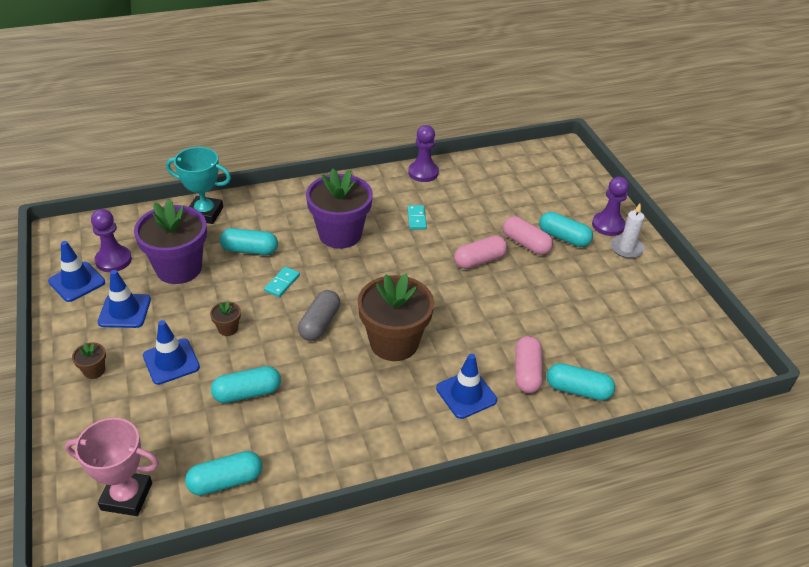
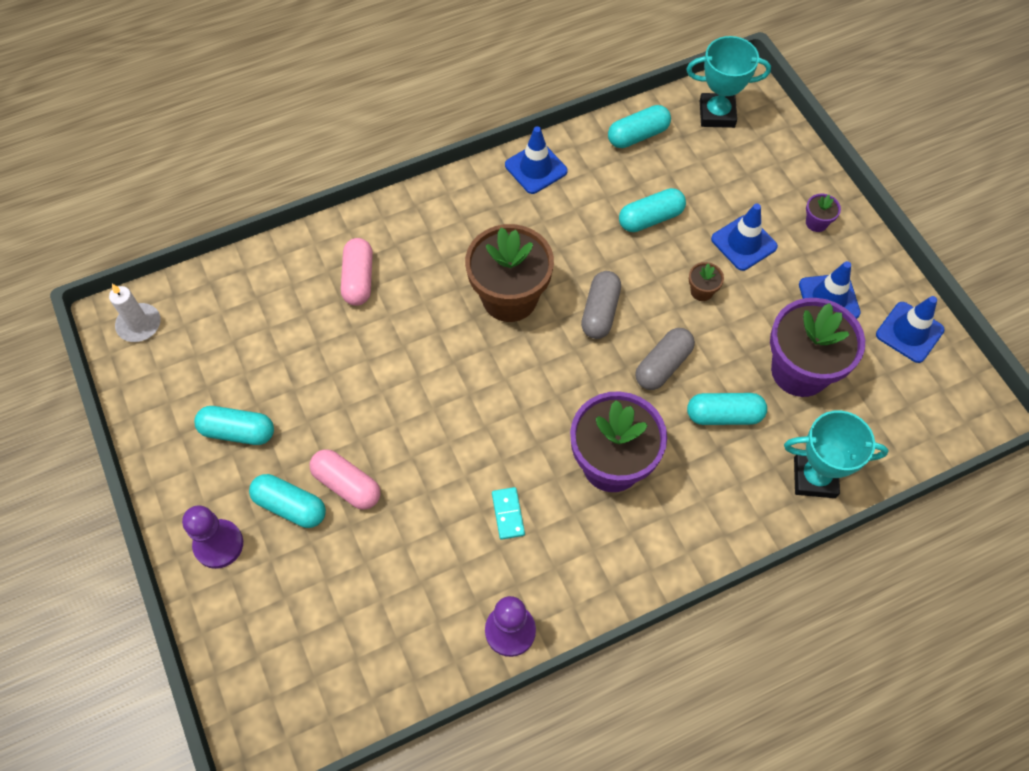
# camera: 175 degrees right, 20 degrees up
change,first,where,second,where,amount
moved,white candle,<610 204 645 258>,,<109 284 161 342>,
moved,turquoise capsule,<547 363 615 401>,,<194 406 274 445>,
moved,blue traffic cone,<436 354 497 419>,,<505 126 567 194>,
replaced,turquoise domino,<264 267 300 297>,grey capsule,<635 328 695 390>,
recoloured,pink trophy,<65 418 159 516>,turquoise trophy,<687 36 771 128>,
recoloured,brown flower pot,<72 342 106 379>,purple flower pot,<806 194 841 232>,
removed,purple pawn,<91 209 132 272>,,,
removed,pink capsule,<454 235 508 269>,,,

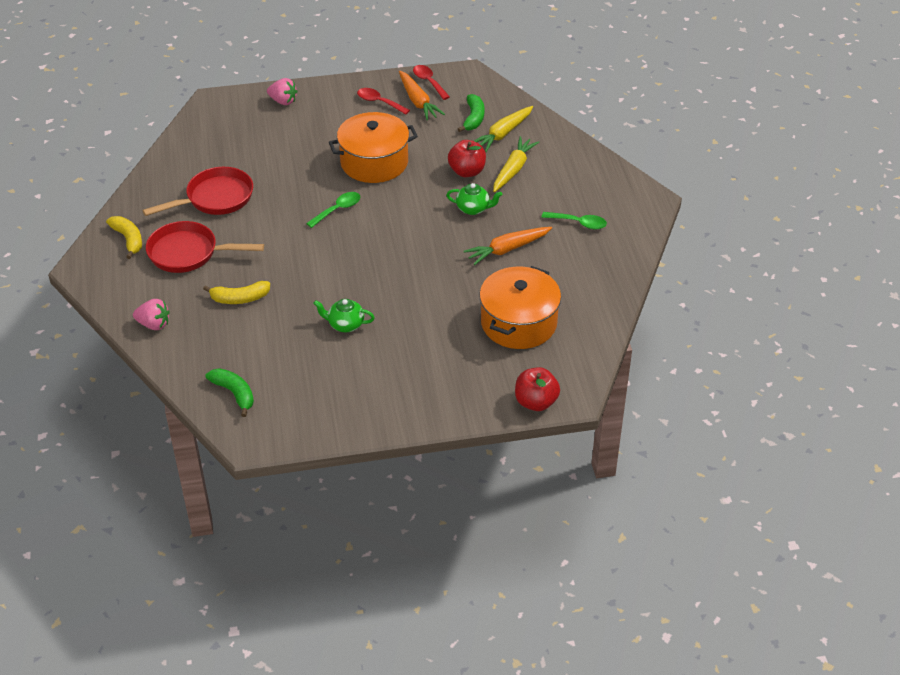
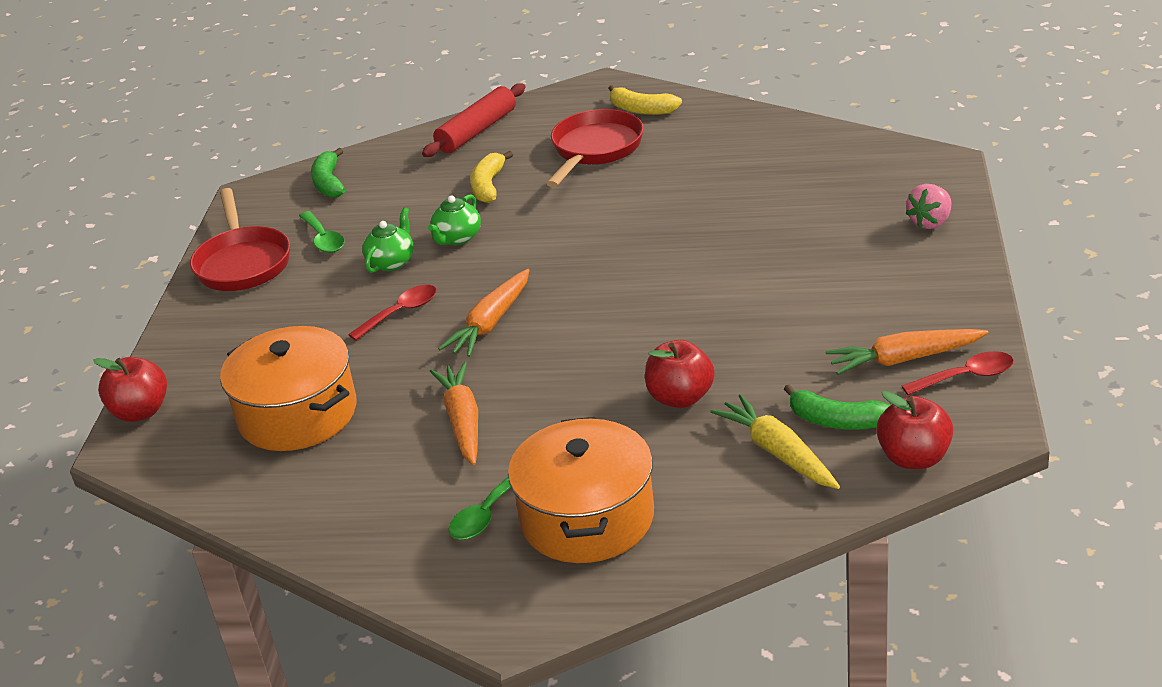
# camera: 110 degrees right, 10 degrees down
change,first,where,second,where,amount
moved,red pan,<142 167 253 216>,,<190 188 290 291>,
moved,green spoon,<306 192 361 228>,,<299 211 344 253>,
turned,green banana,<206 368 254 417>,,<311 148 345 198>,105 degrees clockwise
moved,red spoon,<357 88 410 114>,,<348 285 437 340>,
replaced,pink strawberry,<133 299 170 330>,red rolling pin,<422 83 525 157>,
moved,green teapot,<446 183 502 215>,,<428 194 481 245>,
added,,,orange carrot,<438 269 530 357>,
moved,orange pot,<329 112 418 183>,,<508 417 654 563>,
turned,yellow banana,<106 216 142 259>,,<608 85 682 115>,45 degrees clockwise
added,,,red apple,<876 391 953 469>,
removed,yellow carrot,<493 136 539 192>,,,

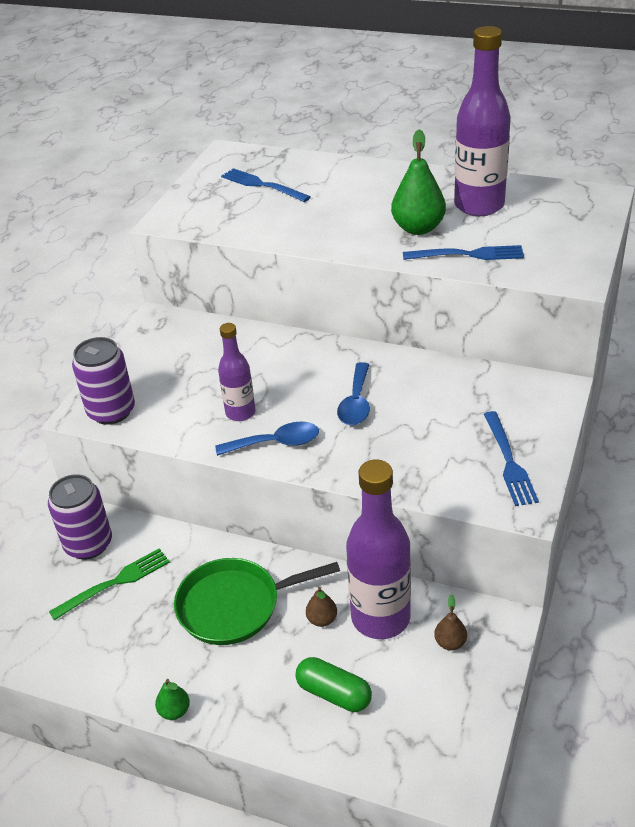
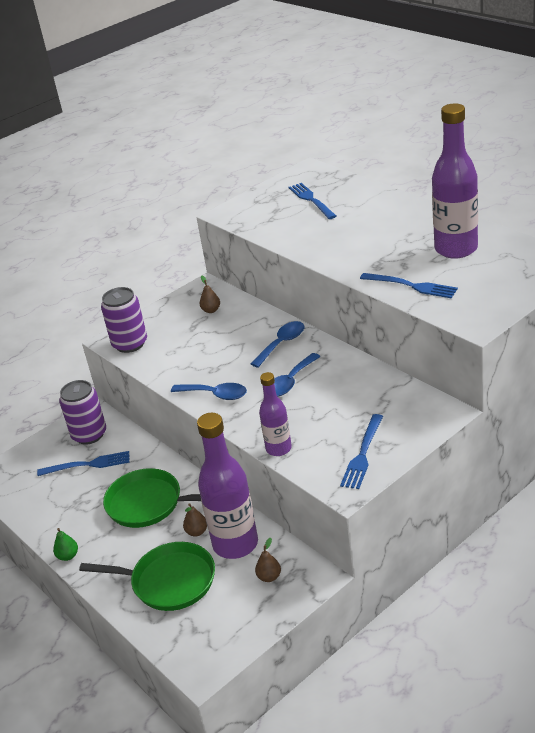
# camera: 30 degrees right, 5 degrees down
change,first,where,second,where,amount
recoloured,green fork,<49 548 170 621>,blue fork,<37 451 130 476>,
replaced,green capsule,<295 657 372 712>,green pan,<79 542 215 611>,
added,,,brown pear,<200 276 220 313>,
added,,,blue spoon,<251 321 304 368>,
moved,purple bottle,<218 323 255 421>,,<259 372 292 456>,
removed,green pear,<391 129 446 235>,,,

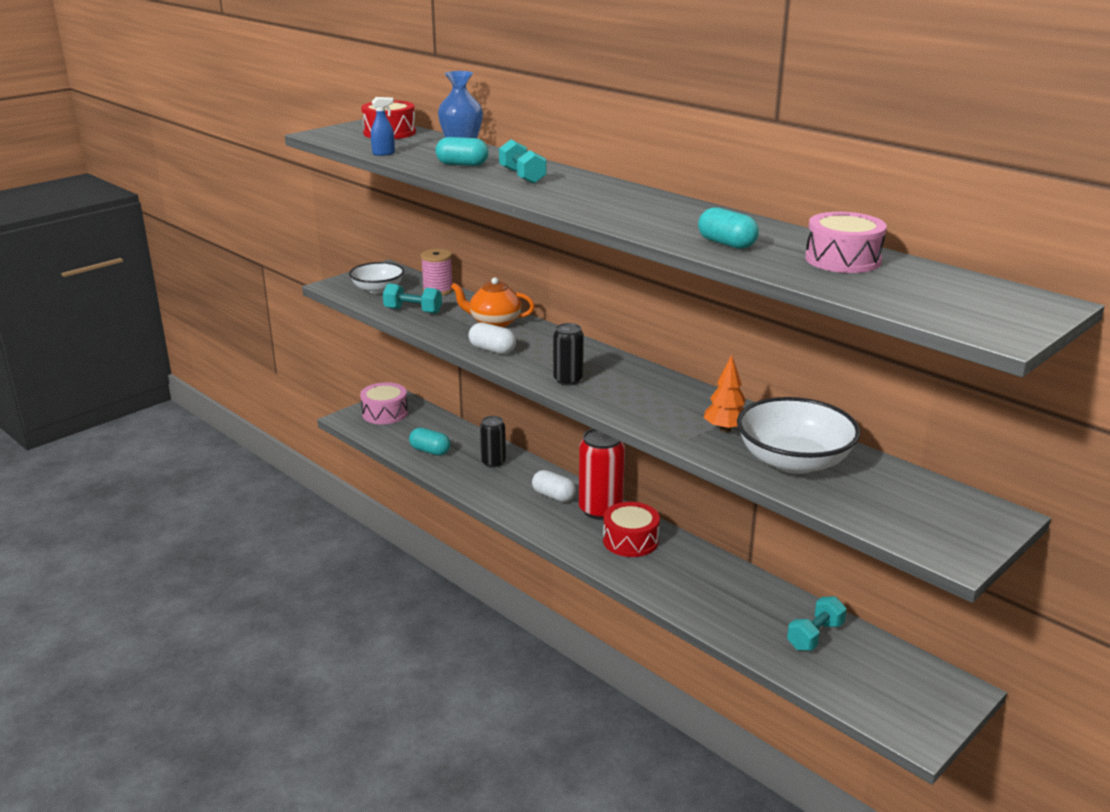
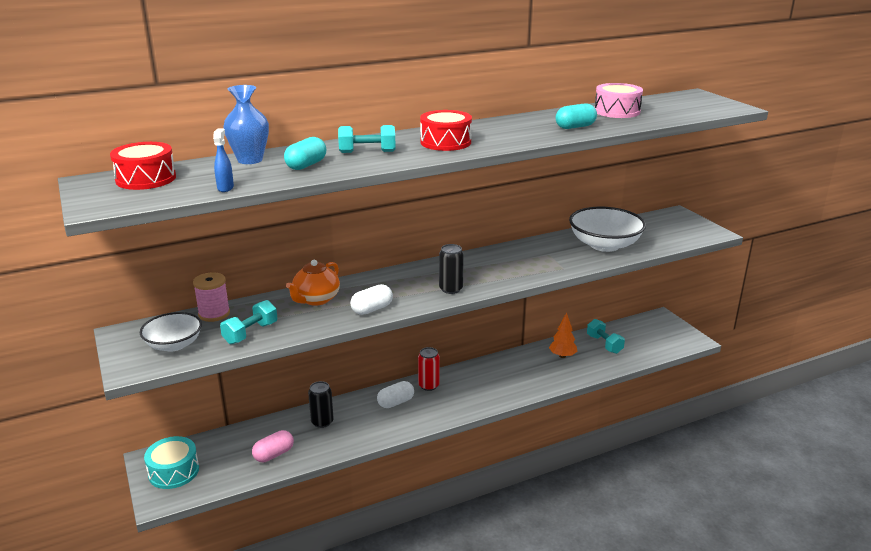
# camera: 70 degrees left, 0 degrees up
change,first,where,second,where,amount
recoloured,pink drum,<360 382 408 424>,turquoise drum,<144 436 199 489>,
recoloured,turquoise capsule,<409 428 451 455>,pink capsule,<252 430 294 462>,
resized,red can,<579 428 625 520>,,<418 347 440 391>,x0.61
moved,red drum,<603 502 660 557>,,<420 110 472 151>,
moved,orange tree,<704 355 746 433>,,<549 312 577 358>,

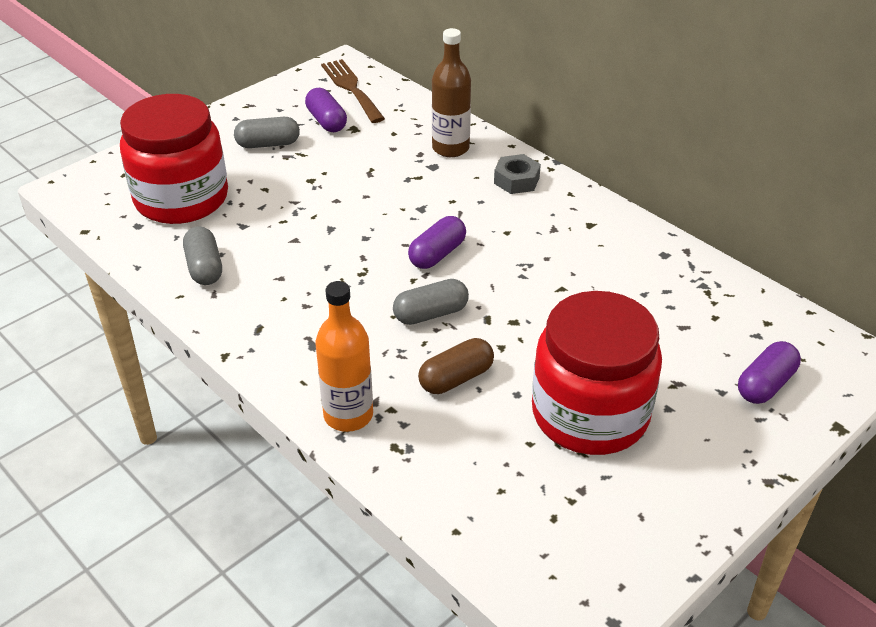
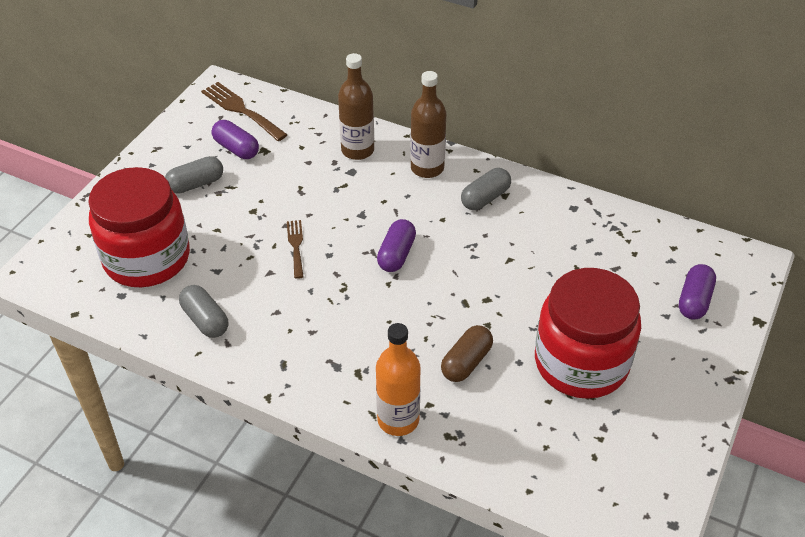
# camera: 20 degrees left, 5 degrees up
change,first,where,second,where,amount
added,,,brown fork,<287 220 304 279>,
replaced,grey nut,<494 154 541 194>,brown bottle,<410 71 446 178>,
moved,grey capsule,<393 279 469 325>,,<461 168 511 210>,

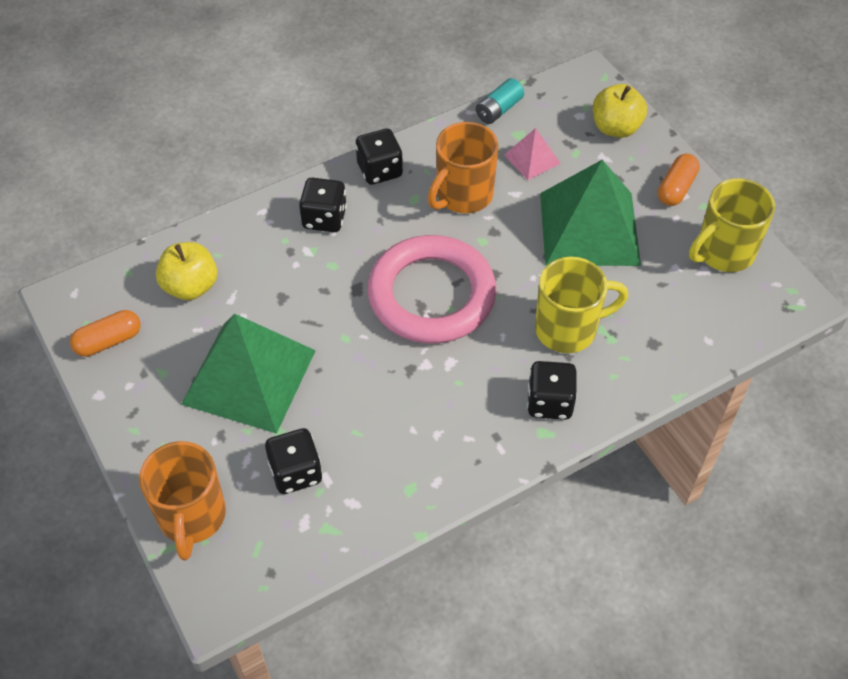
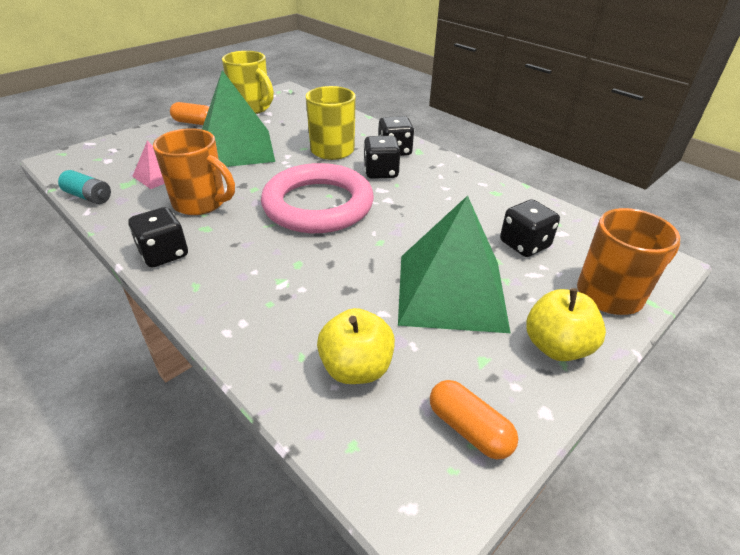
# camera: 105 degrees left, 15 degrees down
change,first,where,second,where,amount
moved,black dice,<299 178 347 232>,,<363 136 400 179>,
moved,yellow apple,<593 84 647 138>,,<526 288 606 361>,

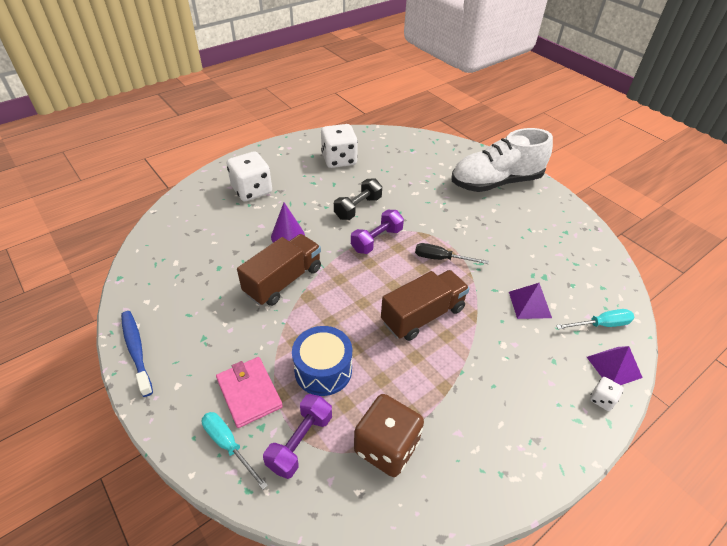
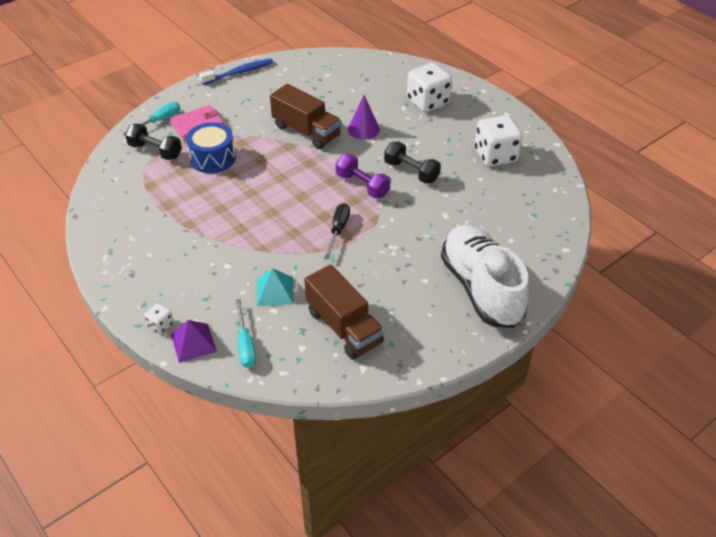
# camera: 90 degrees right, 0 degrees up
change,first,where,second,where,amount
recoloured,purple dumbbell,<263 394 332 479>,black dumbbell,<125 124 182 160>,
recoloured,purple pyramid,<509 283 552 319>,turquoise pyramid,<257 268 293 306>,
moved,brown truck,<381 270 470 341>,,<304 264 384 360>,
removed,brown dice,<354 394 424 477>,,,

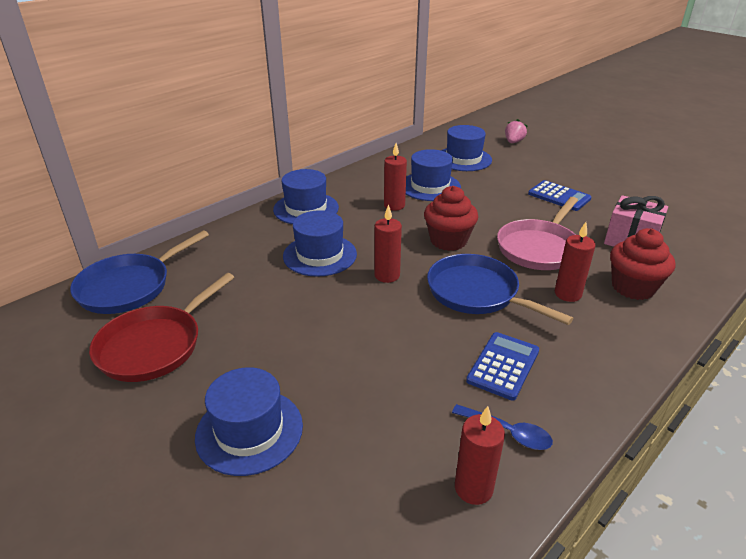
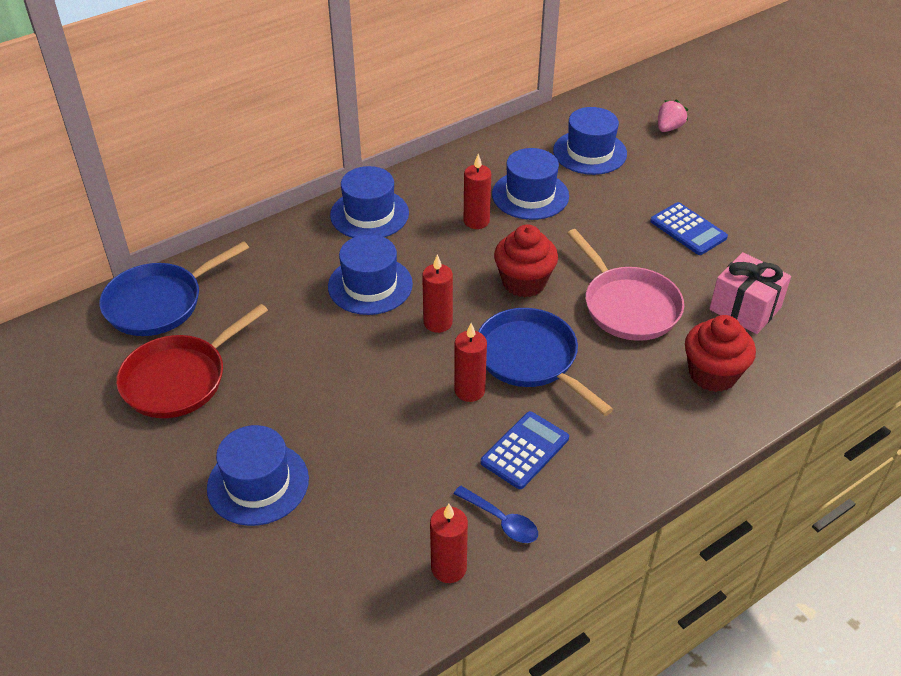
# camera: 10 degrees right, 10 degrees up
change,first,where,second,where,amount
moved,red candle,<555 222 596 302>,,<454 323 487 402>,
turned,pink pan,<497 197 578 270>,,<567 229 684 341>,75 degrees counterclockwise

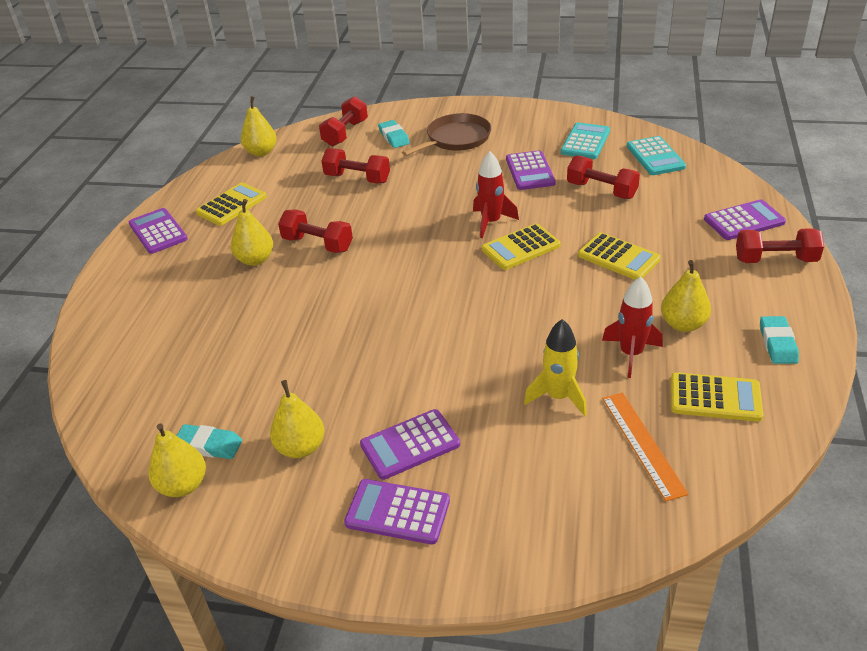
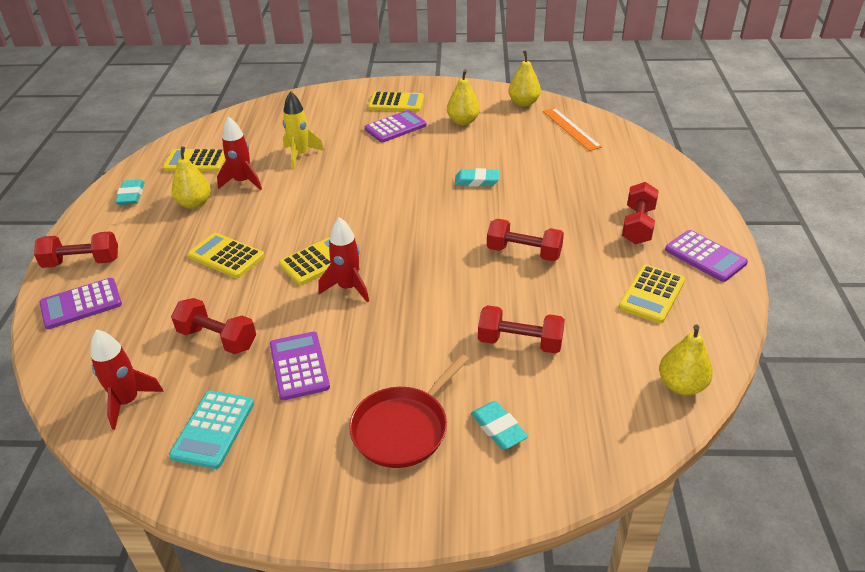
# camera: 170 degrees right, 0 degrees up
change,first,where,second,where,amount
replaced,turquoise calculator,<627 136 686 175>,red rocket,<90 329 164 430>,
recoloured,brown pan,<402 113 491 156>,red pan,<349 354 469 468>,
recoloured,purple calculator,<344 479 450 545>,yellow calculator,<368 92 424 112>,
moved,turquoise eraser,<176 424 242 459>,,<454 168 499 187>,
moved,orange ruler,<602 393 688 501>,,<543 108 602 151>,
moved,red dumbbell,<319 96 368 147>,,<622 182 659 244>,
removed,yellow pear,<231 199 273 266>,,,

